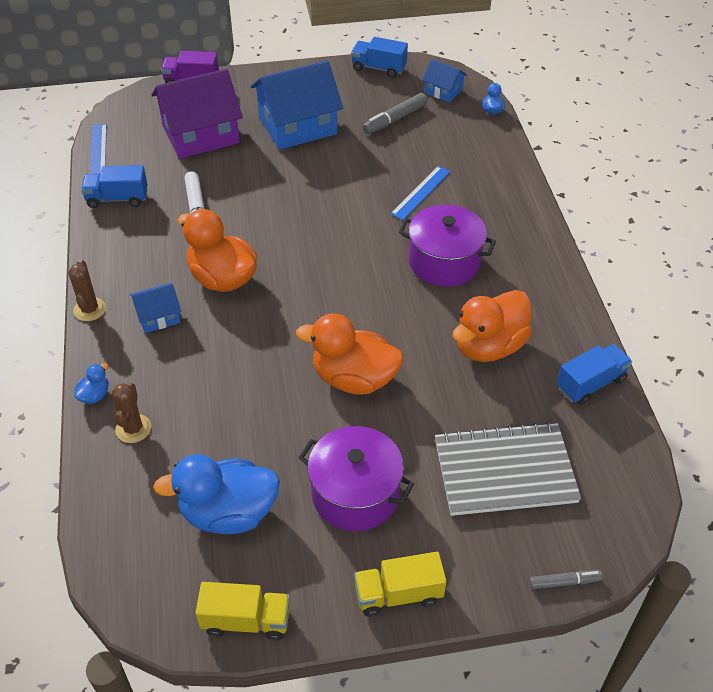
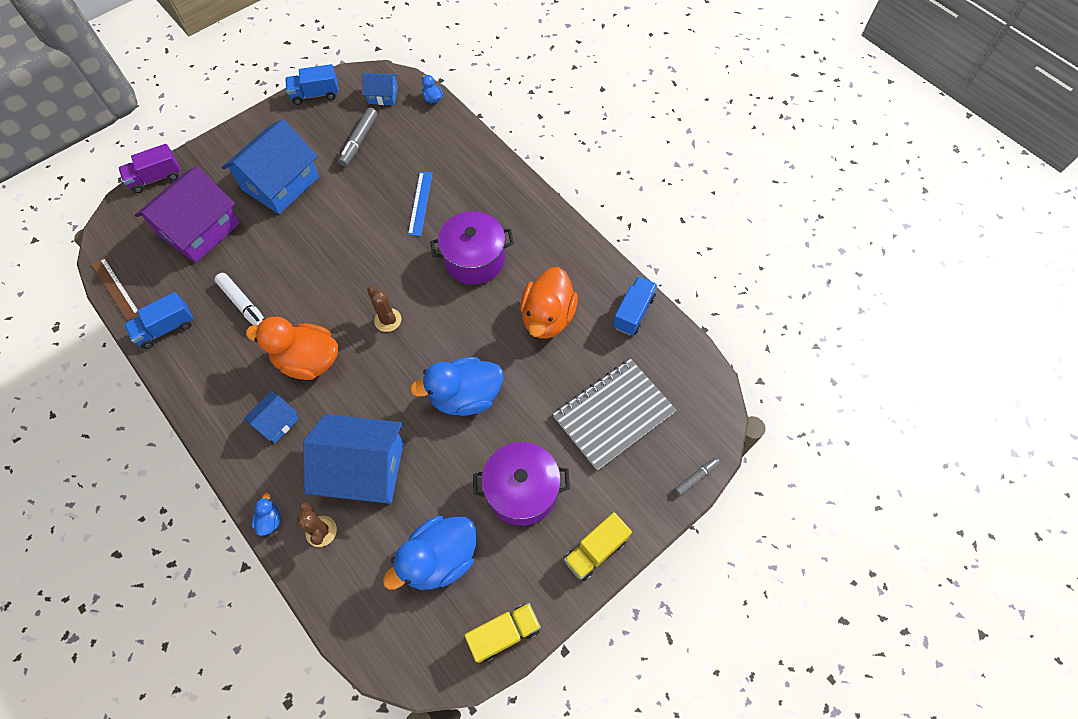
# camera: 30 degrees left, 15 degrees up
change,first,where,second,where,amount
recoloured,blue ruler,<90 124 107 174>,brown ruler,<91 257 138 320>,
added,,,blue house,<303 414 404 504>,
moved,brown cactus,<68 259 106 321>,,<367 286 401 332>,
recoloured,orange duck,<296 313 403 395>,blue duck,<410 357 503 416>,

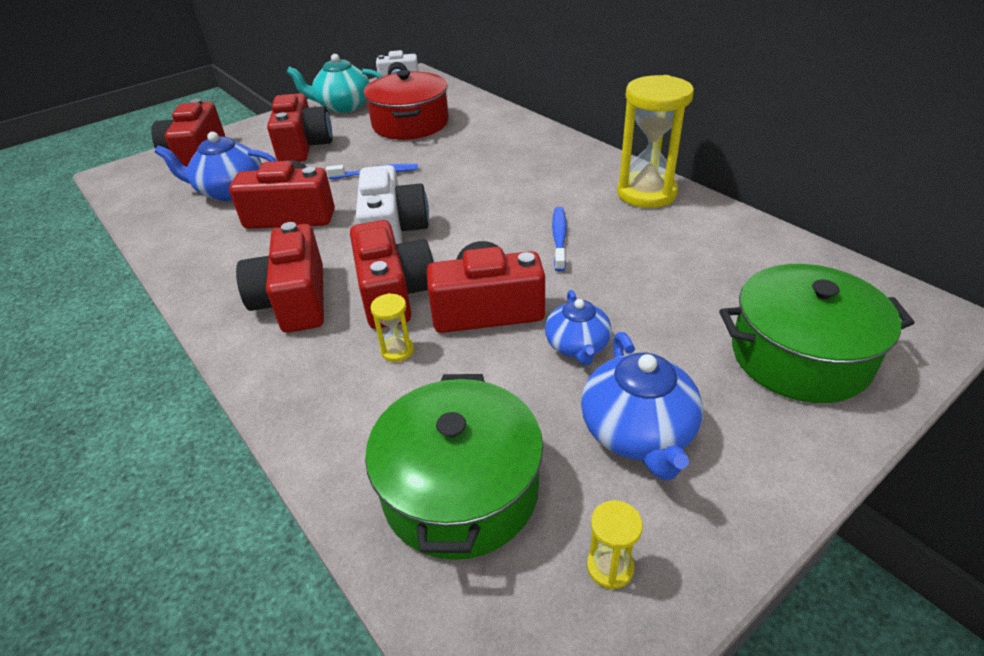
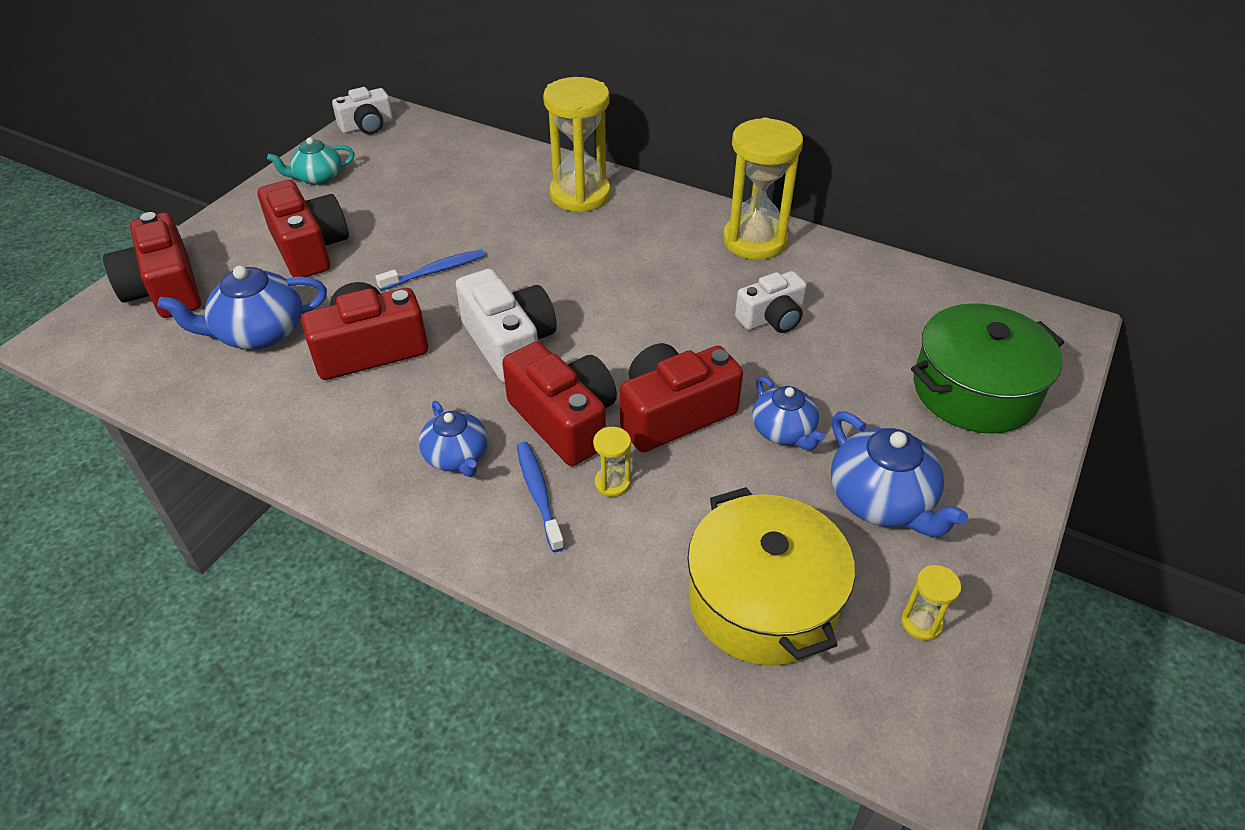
# camera: 25 degrees left, 5 degrees up
change,first,where,second,where,amount
resized,turquoise teapot,<286 54 383 113>,,<267 137 355 185>,x0.65
replaced,red camera,<236 222 324 333>,blue teapot,<419 401 488 477>,
moved,blue toothbrush,<552 207 567 272>,,<517 442 565 552>,
added,,,yellow hourglass,<543 77 611 213>,
recoloured,green pot,<365 374 543 560>,yellow pot,<687 487 855 666>,
added,,,white camera,<735 271 807 333>,
removed,red pot,<364 70 449 140>,,,

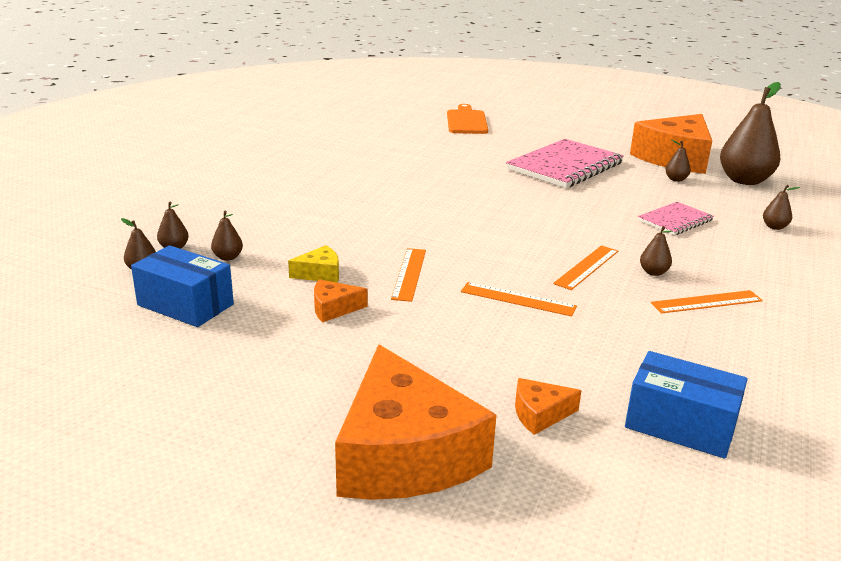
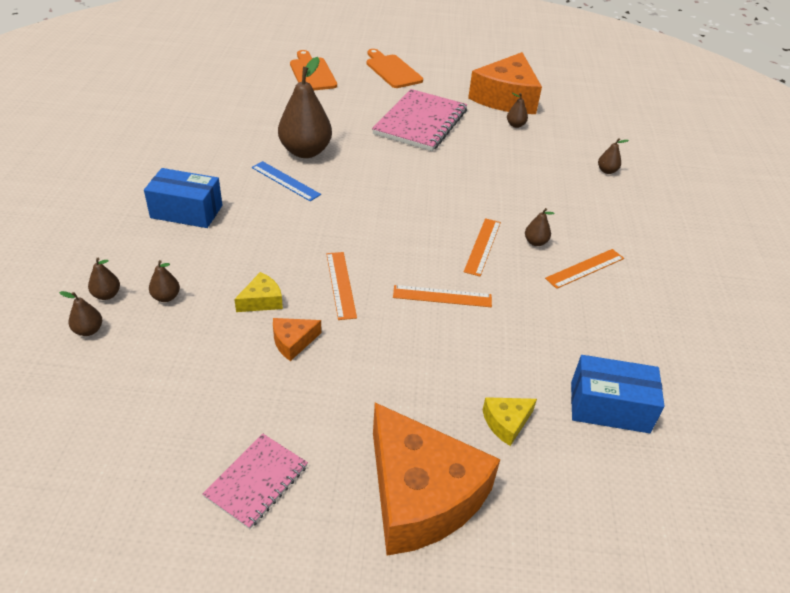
# camera: 20 degrees left, 15 degrees up
change,first,where,second,where,amount
moved,blue box,<131 245 234 327>,,<144 168 222 228>,
moved,pink notebook,<638 202 714 235>,,<202 433 308 529>,
added,,,blue ruler,<252 161 321 201>,
moved,brown pear,<720 82 781 185>,,<278 57 332 158>,
added,,,orange cutting board,<367 49 423 88>,
recoloured,orange cheese,<515 378 582 435>,yellow cheese,<483 397 537 446>,

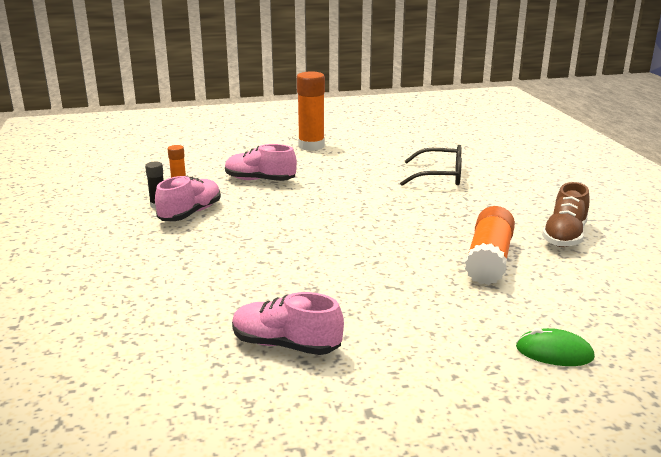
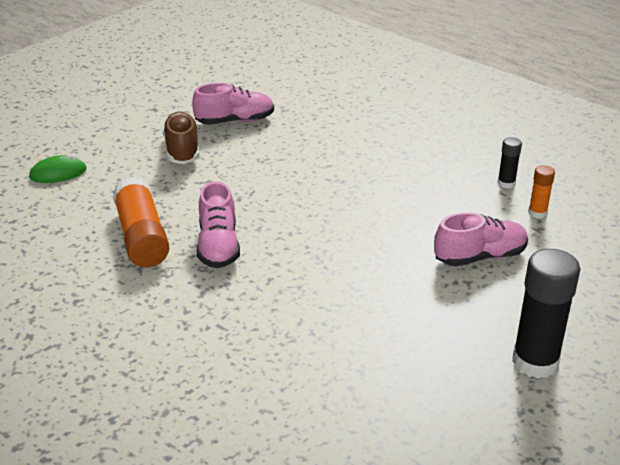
# camera: 145 degrees right, 10 degrees up
change,first,where,second,where,amount
moved,brown shoe,<542 182 590 247>,,<162 111 199 164>,
moved,pink shoe,<155 176 221 221>,,<197 181 240 268>,
recoloured,orange glue stick,<297 71 325 151>,black glue stick,<512 249 580 378>,
removed,black glasses,<400 145 462 186>,,,

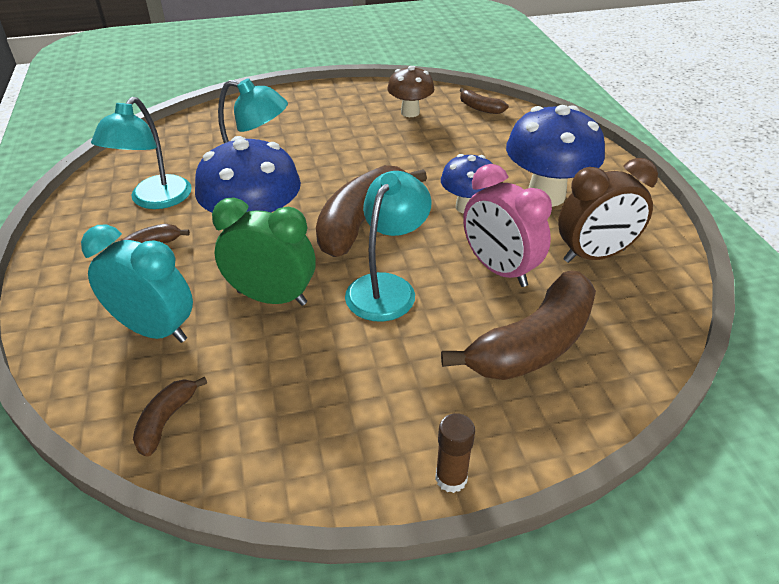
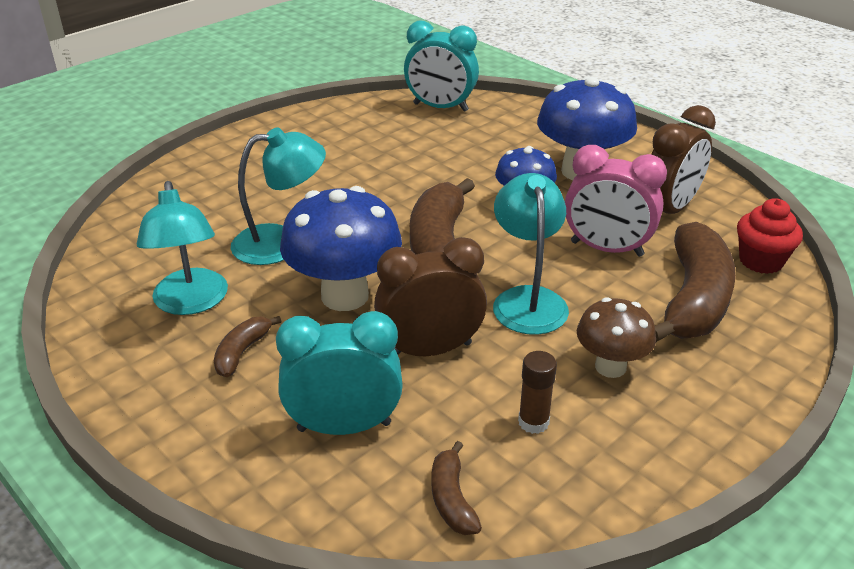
# camera: 30 degrees left, 5 degrees down
change,first,where,second,where,amount
recoloured,green clock,<212 198 316 306>,brown clock,<374 237 487 356>,
replaced,brown banana,<460 88 509 114>,turquoise clock,<404 21 479 112>,
moved,brown glue stick,<435 413 475 493>,,<518 351 557 434>,
moved,brown mushroom,<387 66 434 117>,,<577 297 656 378>,
added,,,red cupcake,<737 198 803 274>,

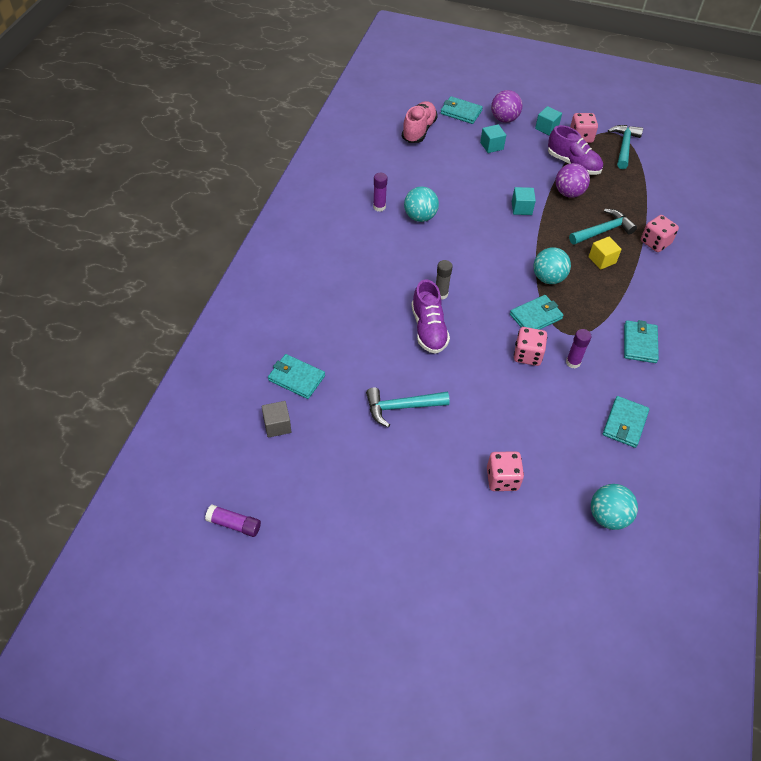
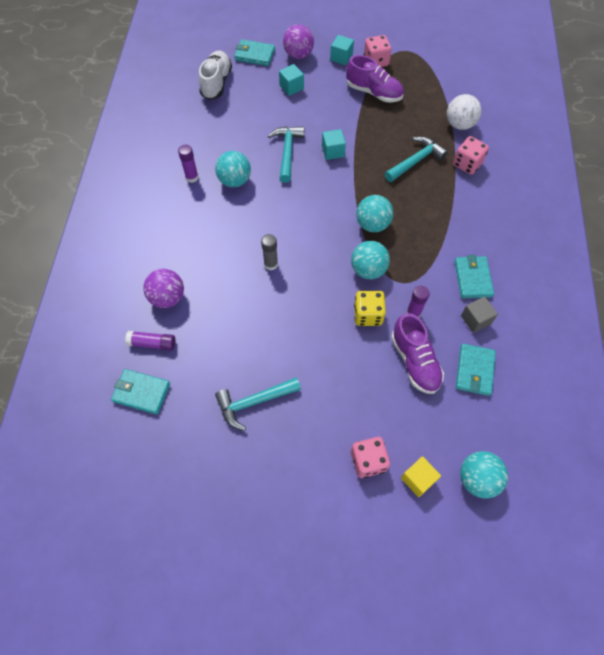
# camera: 10 degrees left, 10 degrees up
change,first,where,second,where,amount
moved,purple glue stick,<205 505 261 537>,,<125 331 176 351>,
moved,purple ball,<556 163 590 198>,,<143 269 184 308>,
recoloured,pink shoe,<402 101 438 143>,white shoe,<199 51 232 100>,
moved,turquoise hammer,<608 125 643 169>,,<268 126 304 183>,
replaced,turquoise wallet,<510 295 564 330>,turquoise ball,<351 241 390 279>,
recoloured,pink dice,<514 327 547 366>,yellow dice,<354 291 386 326>,
moved,purple shoe,<411 280 450 354>,,<391 313 444 394>,
moved,yellow cube,<589 237 622 270>,,<401 456 441 497>,
added,,,white ball,<447 94 481 130>,
moved,grey cube,<262 401 291 438>,,<461 297 498 333>,

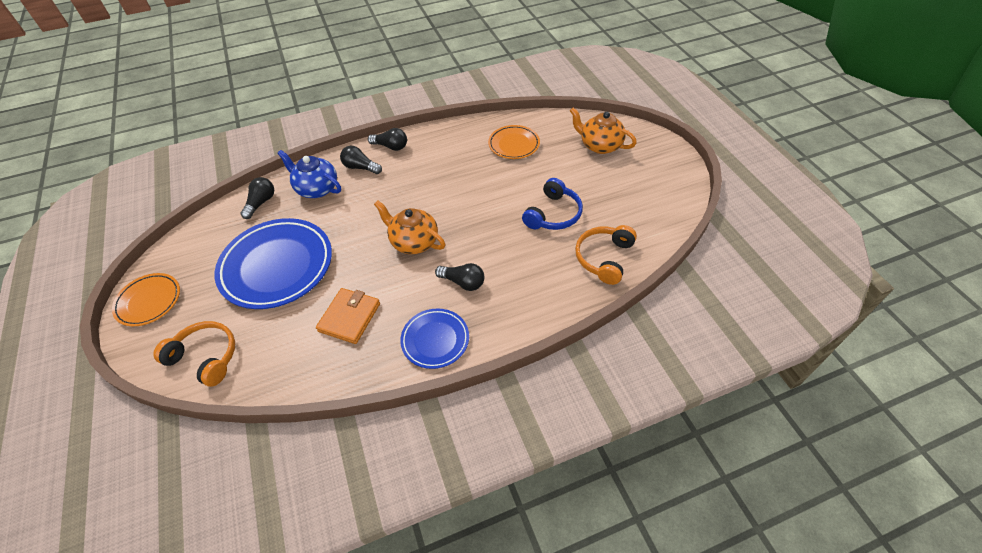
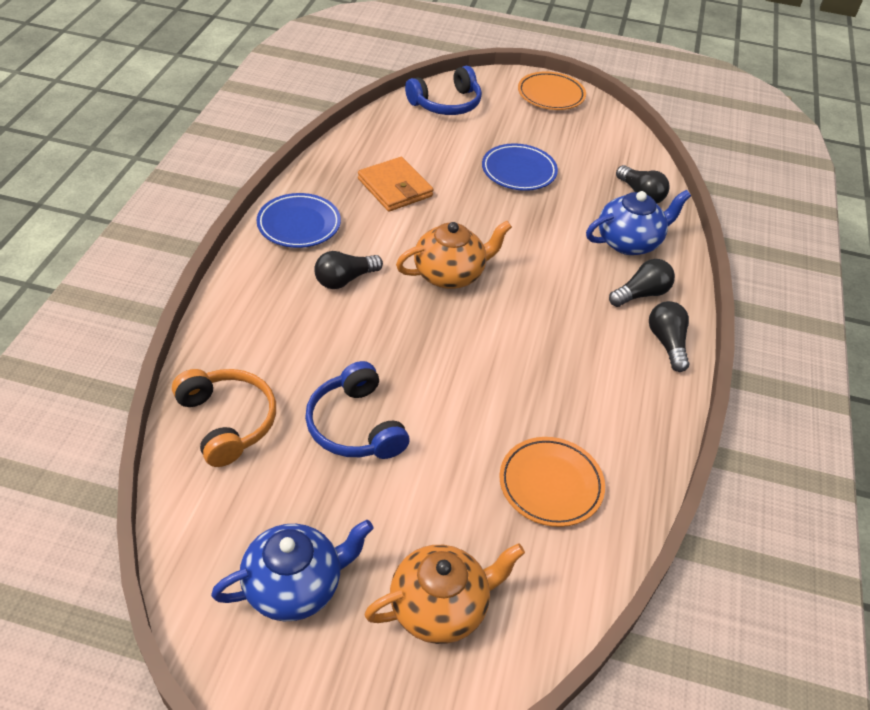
# camera: 120 degrees right, 5 degrees down
change,first,where,second,where,amount
added,,,blue teapot,<211 520 374 621>,
recoloured,orange headphones,<153 321 235 387>,blue headphones,<405 66 482 115>,
resized,blue plate,<214 218 332 309>,,<482 143 558 191>,x0.54
turned,black light bulb,<368 128 407 151>,,<649 301 690 372>,120 degrees clockwise

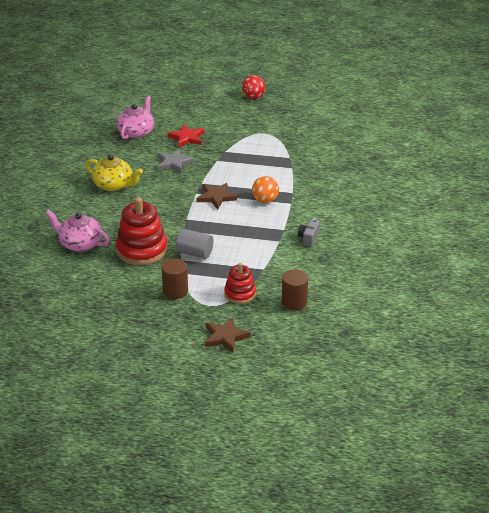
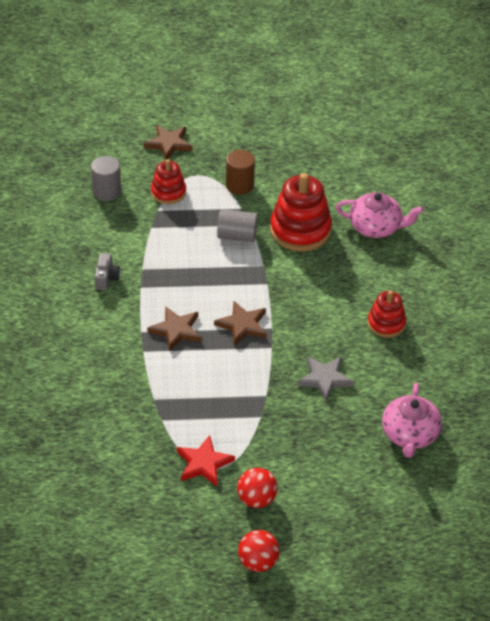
# camera: 165 degrees right, 10 degrees up
change,first,where,second,where,amount
recoloured,brown cylinder,<282 269 308 310>,grey cylinder,<91 156 121 201>,
replaced,orange ball,<252 176 279 203>,brown star,<147 306 201 352>,
moved,red star,<168 124 204 148>,,<177 435 235 486>,
added,,,red ball,<237 468 277 508>,
replaced,yellow teapot,<85 155 143 191>,red stacking toy,<368 291 406 338>,

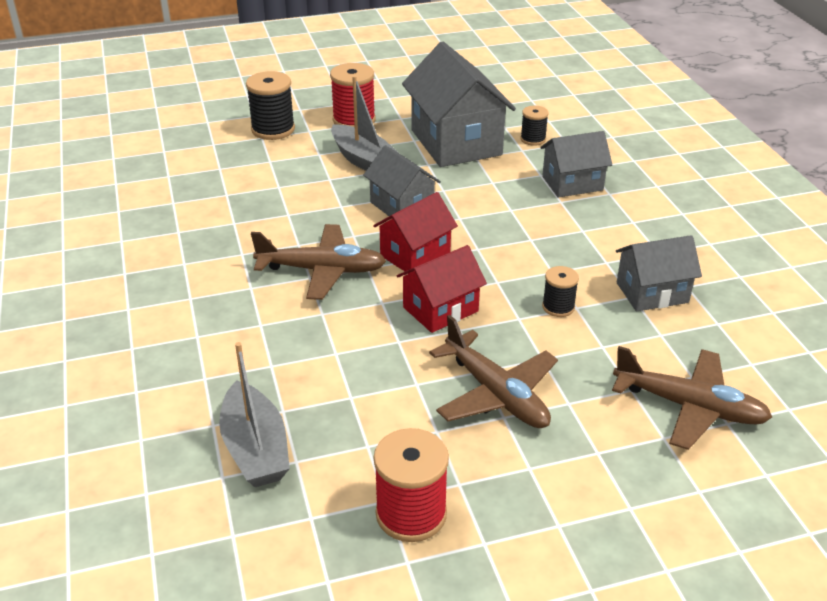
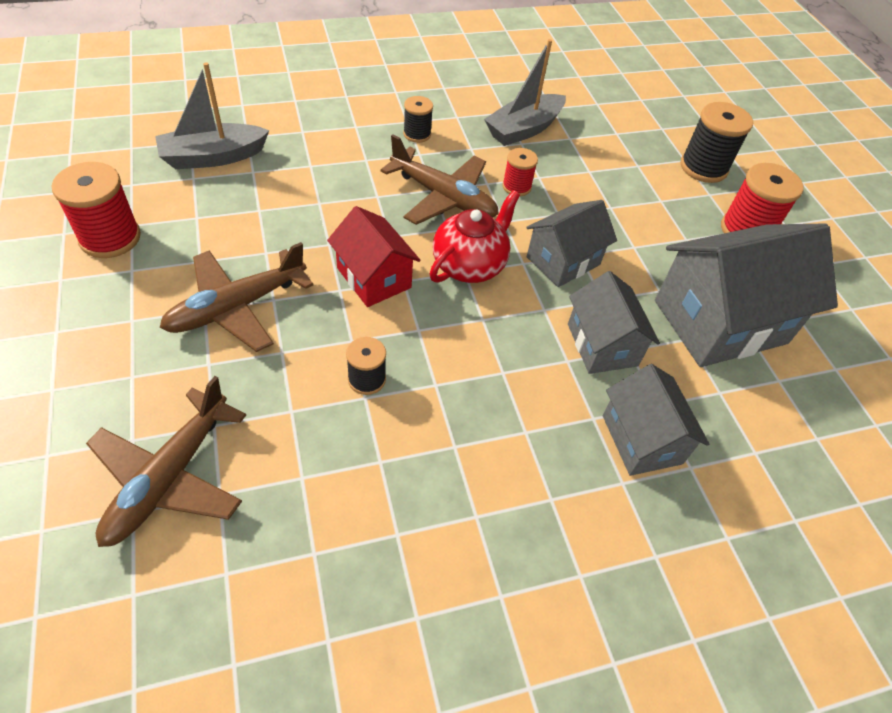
# camera: 85 degrees right, 15 degrees up
change,first,where,second,where,amount
turned,brown plane,<251 224 386 300>,,<381 135 499 225>,60 degrees counterclockwise
moved,black spool,<520 105 549 146>,,<403 96 433 143>,
replaced,red house,<373 192 458 274>,red teapot,<430 190 520 283>,
moved,grey boat,<331 76 400 171>,,<484 39 566 146>,
added,,,red spool,<502 148 538 196>,
moved,grey house,<616 235 702 311>,,<568 271 660 374>,

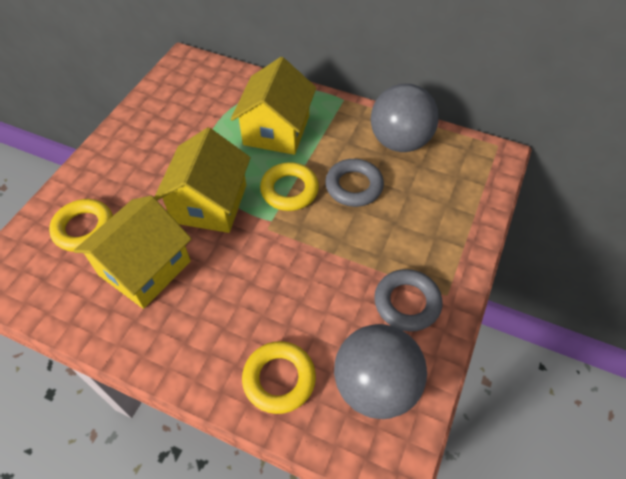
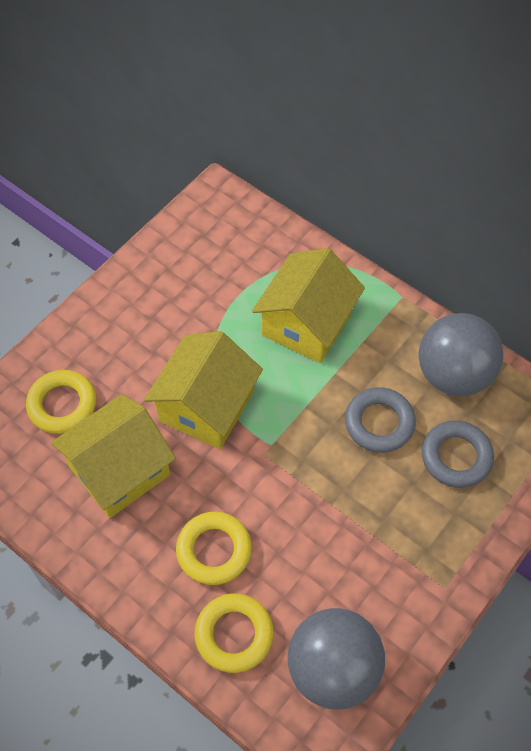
# camera: 15 degrees right, 5 degrees up
change,first,where,second,where,amount
moved,yellow ring,<260 162 319 211>,,<176 511 252 585>,
moved,grey ring,<374 269 442 332>,,<422 420 494 488>,

